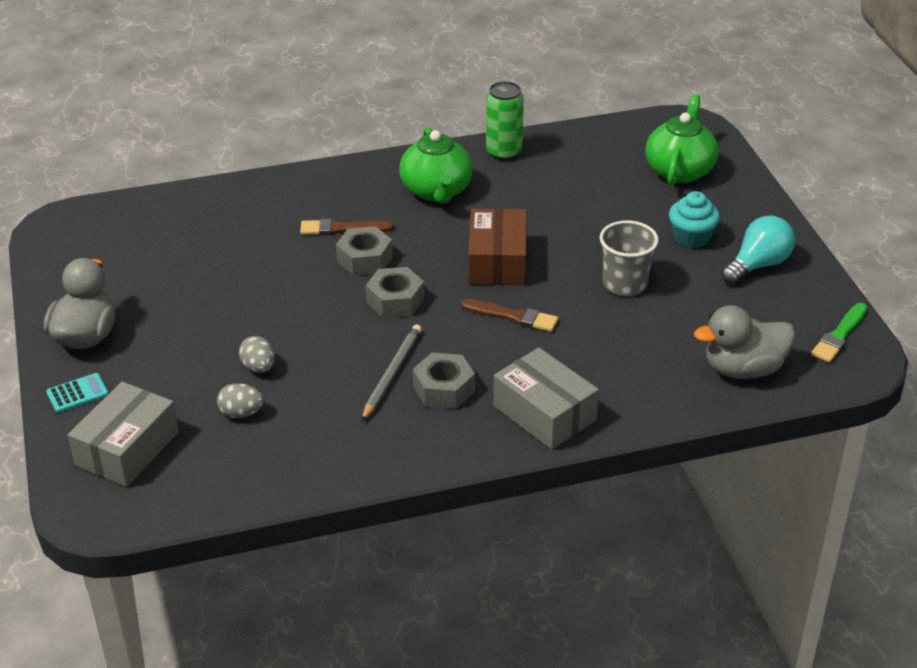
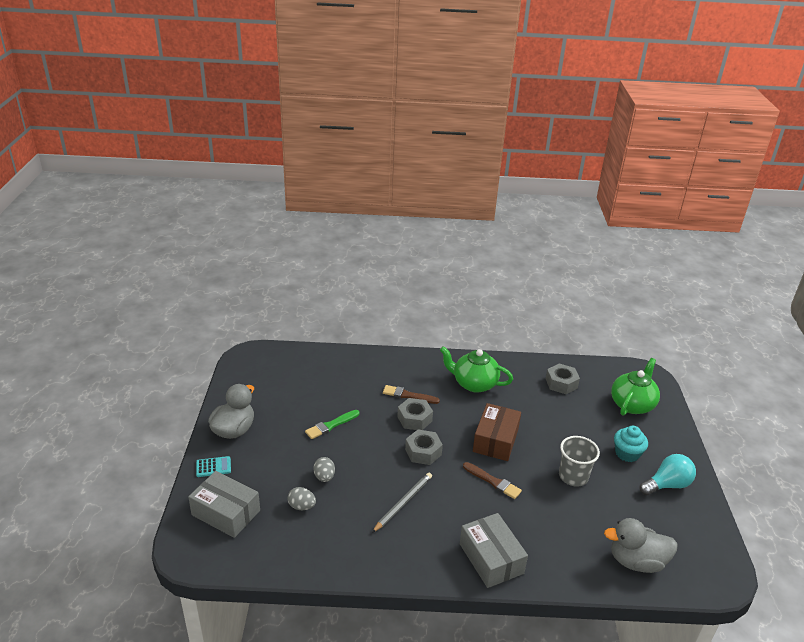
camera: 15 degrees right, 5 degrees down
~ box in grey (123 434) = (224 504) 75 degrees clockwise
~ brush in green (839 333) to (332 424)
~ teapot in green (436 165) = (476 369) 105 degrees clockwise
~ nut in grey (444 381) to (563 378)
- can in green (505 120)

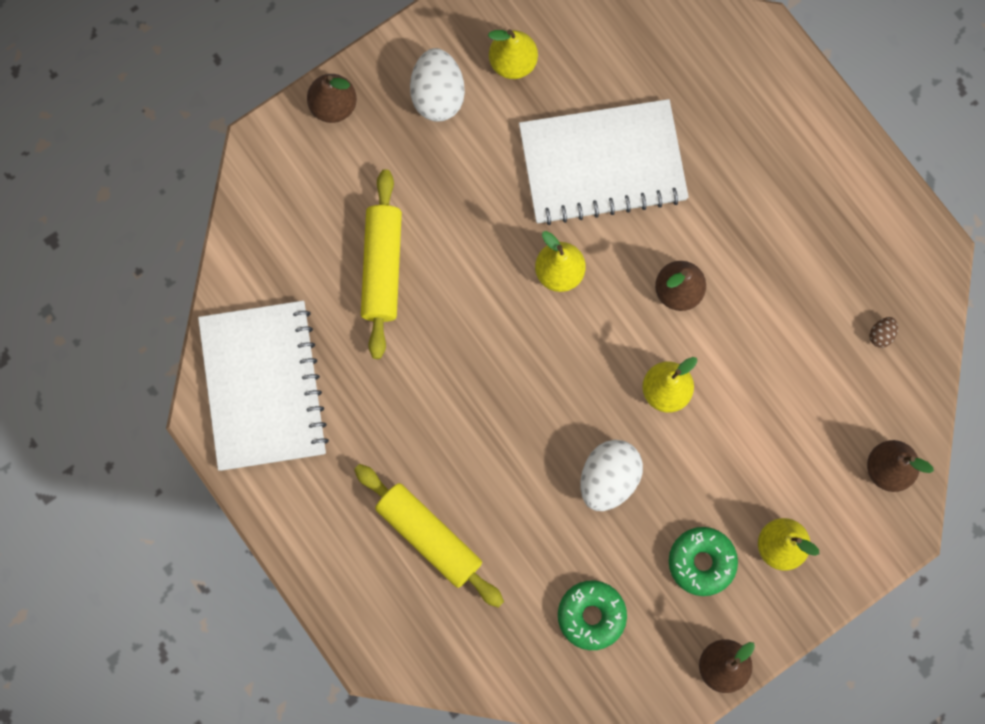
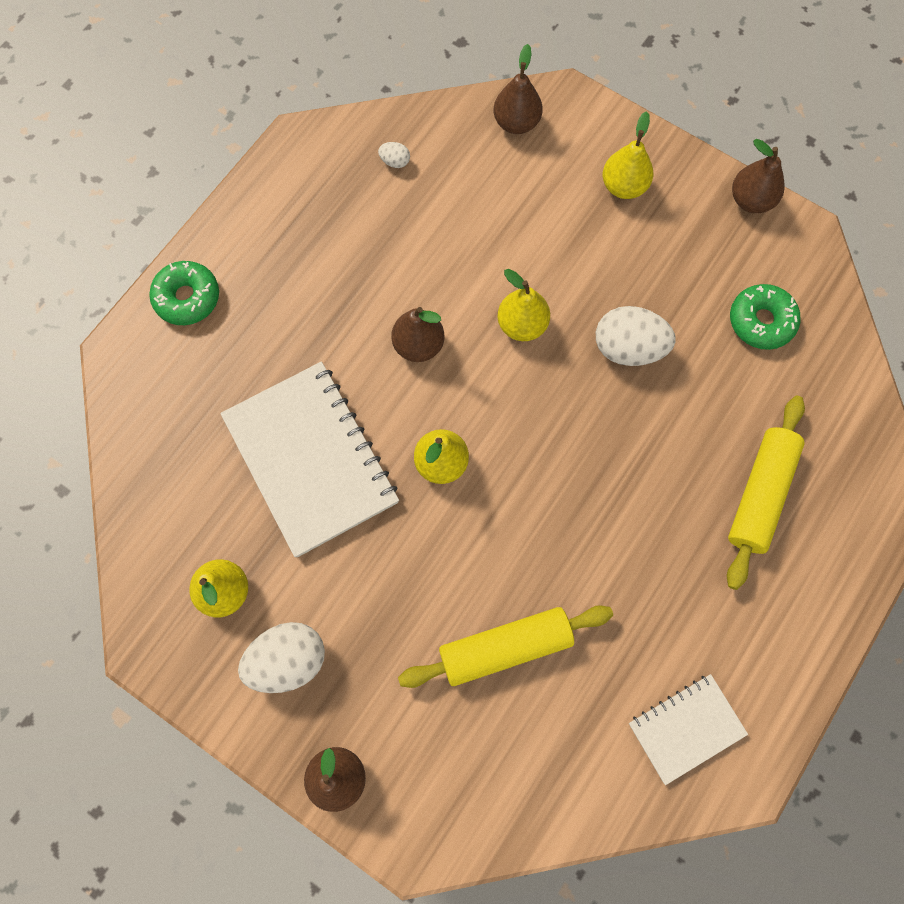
camera: 110 degrees left, 5 degrees down
~ donut in green (703 561) to (184 293)
~ egg in brown (883 332) to egg in white (394 155)
~ notebook in white (263 386) = (688 729) x0.54

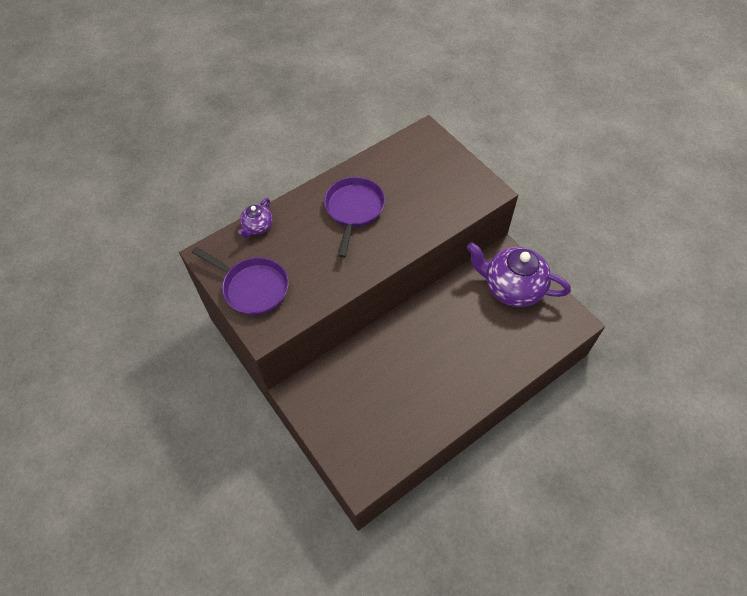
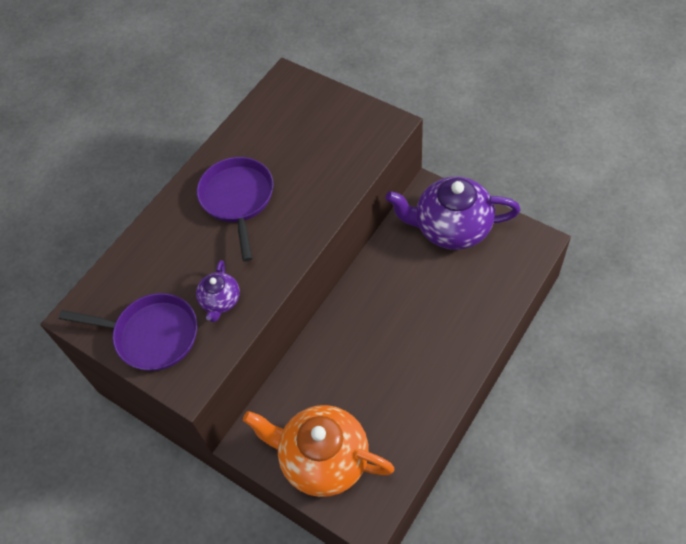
camera: 15 degrees left, 0 degrees up
~ teapot in purple (255 218) to (218 291)
+ teapot in orange (318 451)

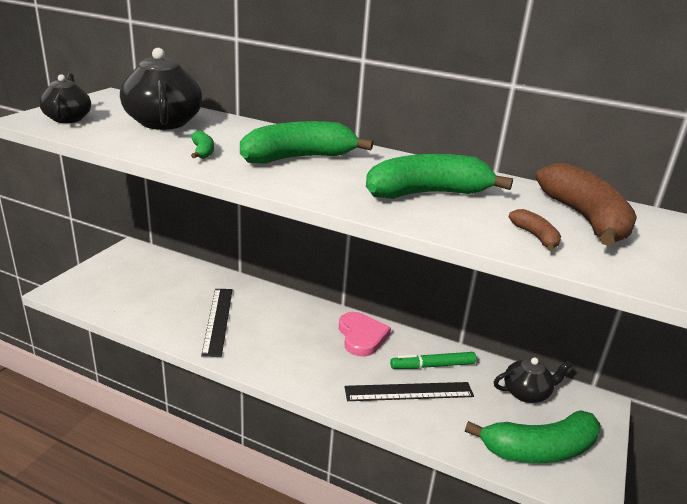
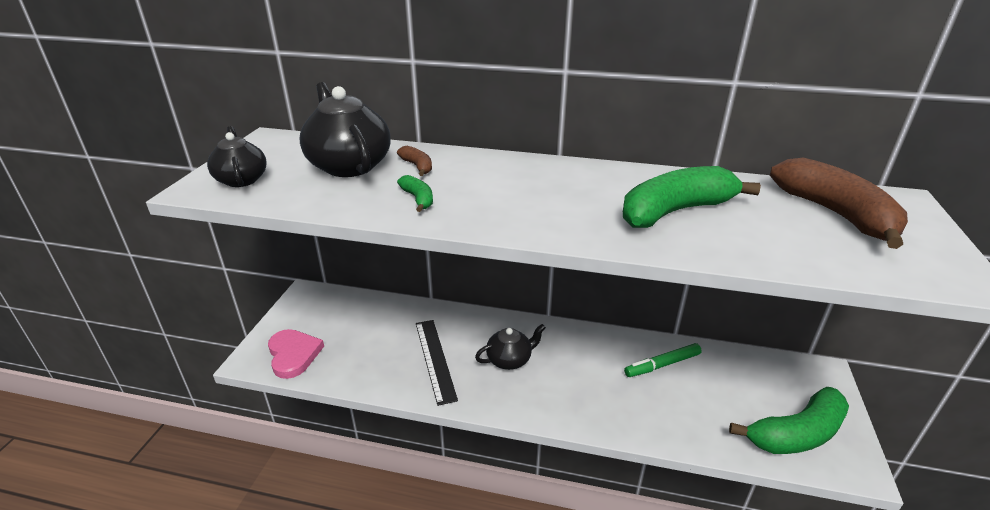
camera: 10 degrees left, 5 degrees up
~ heart in pink (365 334) to (296 354)
~ banana in brown (535 230) to (414 161)
~ teapot in black (533 380) to (510 347)
- banana in green (306 142)
- ruler in black (409 391)

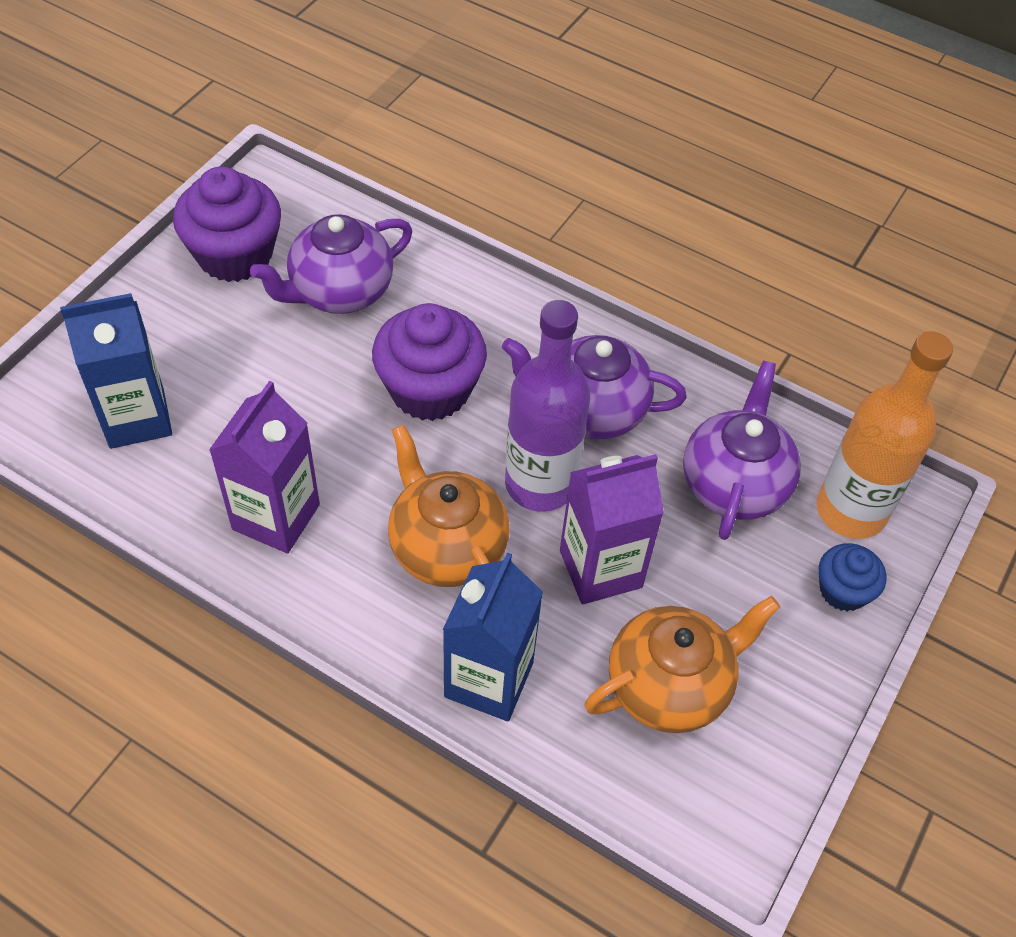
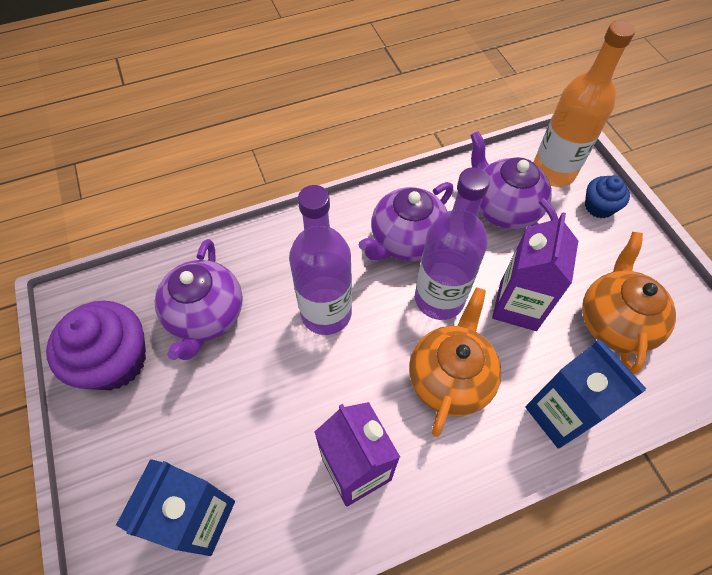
camera: 50 degrees left, 5 degrees up
~ cupcake in purple (429 362) to bottle in purple (320 260)
~ teapot in orange (449 506) = (455 362) 105 degrees clockwise

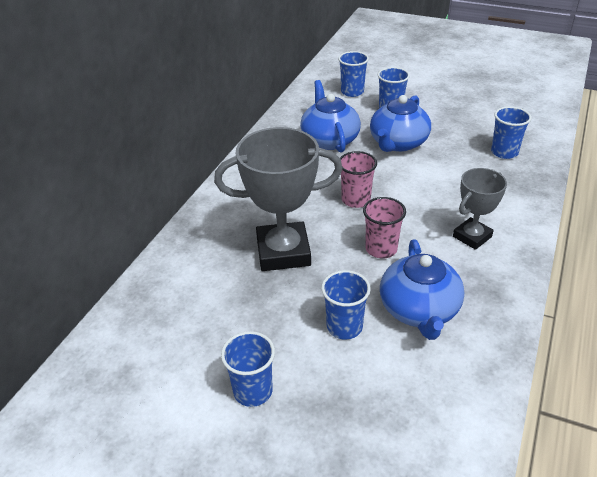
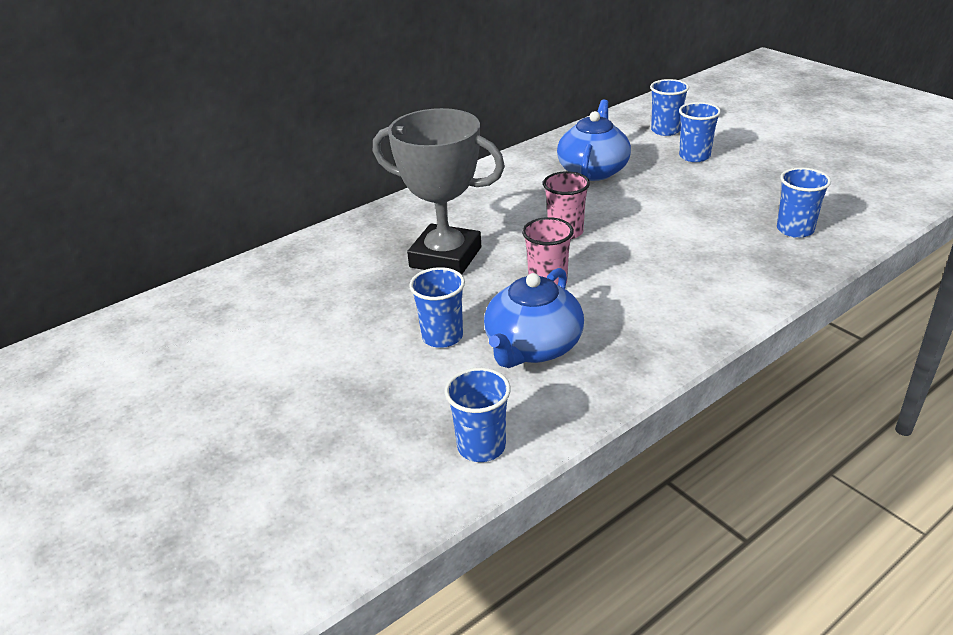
camera: 30 degrees right, 5 degrees down
~ cup in blue (248 369) to (478 414)
- teapot in blue (400 123)
- trophy in grey (480 209)

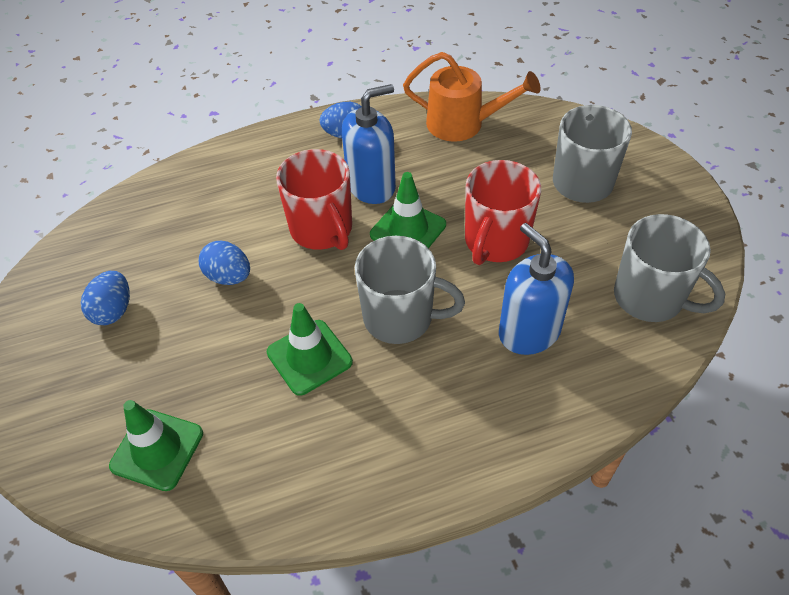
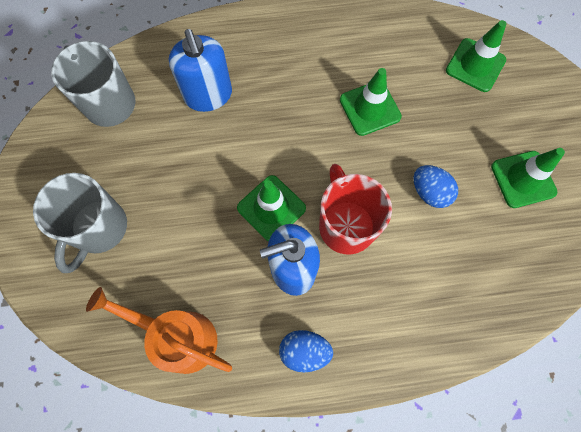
camera: 170 degrees left, 20 degrees up
~ egg in blue (105 298) to traffic cone in green (528 178)
- mug in grey (410 290)
- mug in red (503 212)

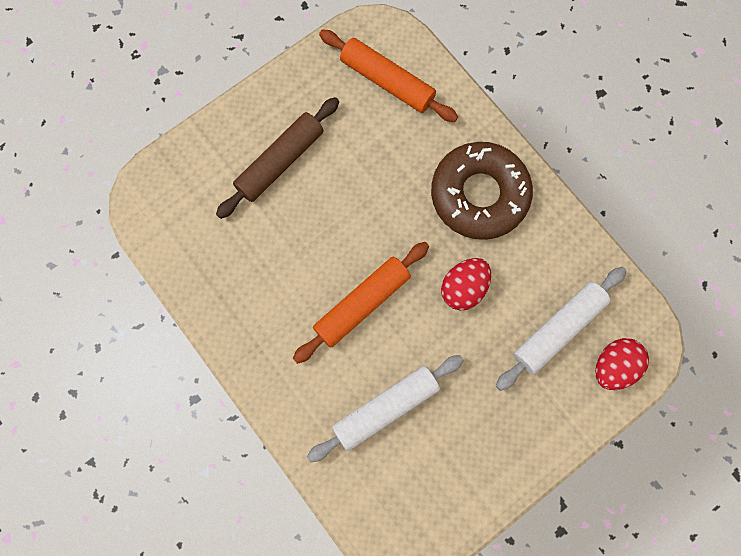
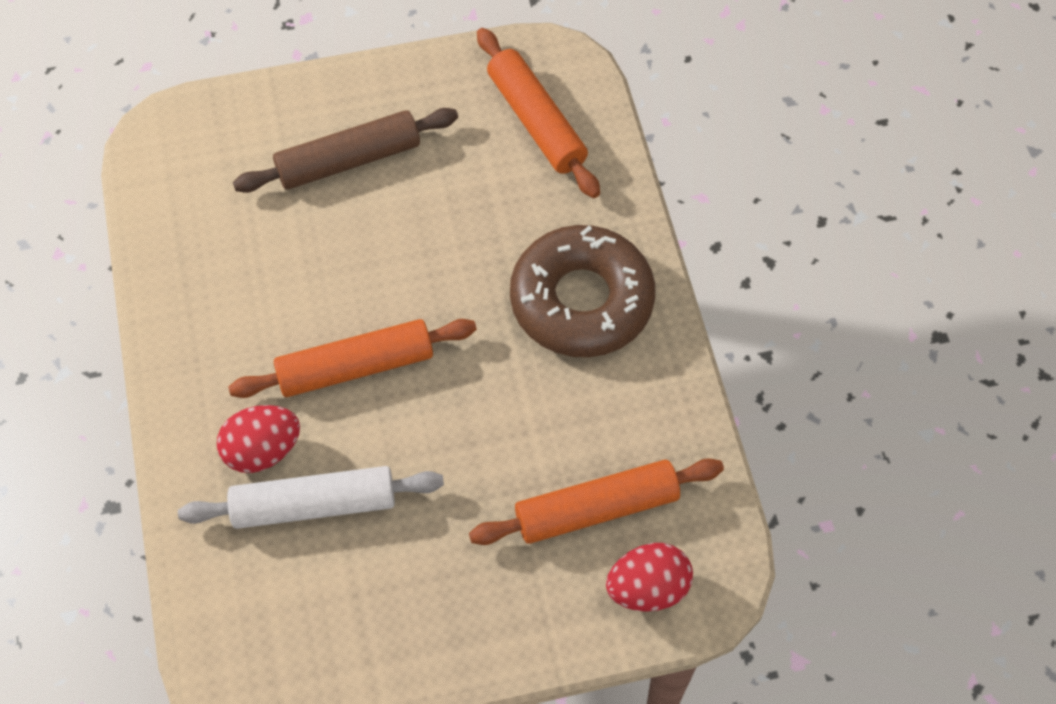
camera: 25 degrees right, 15 degrees down
~ egg in red (466 284) to (258 439)
~ rolling pin in white (561 329) to rolling pin in orange (596 501)

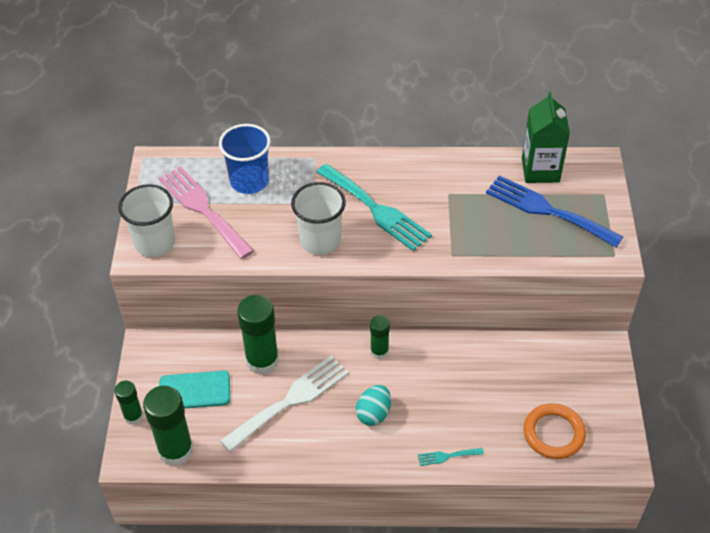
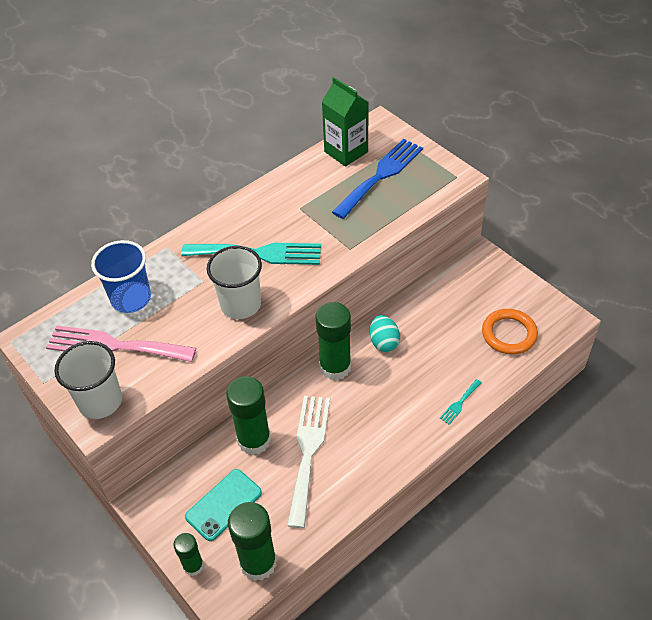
camera: 40 degrees left, 0 degrees up
~ glue stick in green (380 337) = (333 341) x1.78
~ fork in blue (554 211) = (377 179) 135 degrees clockwise
~ egg in turquoise (373 405) to (385 333)

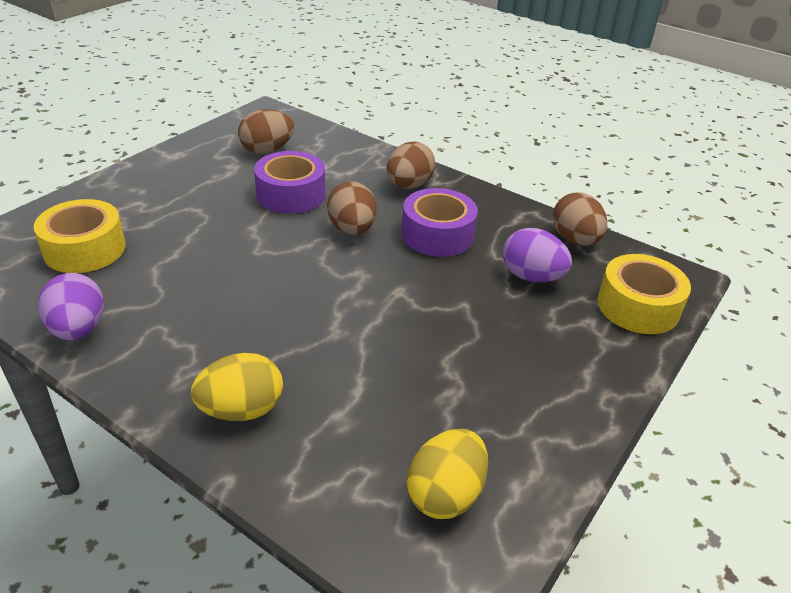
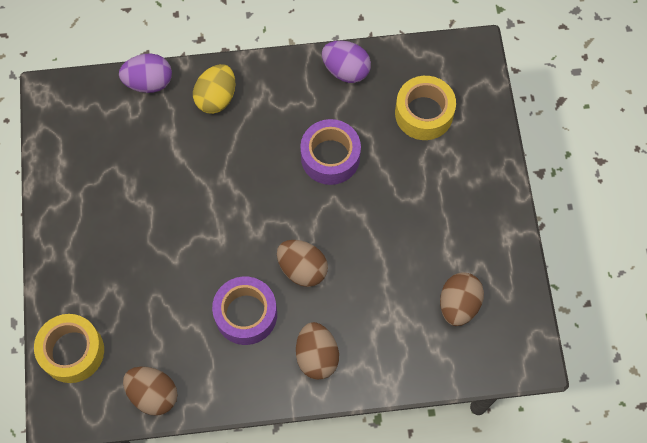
camera: 140 degrees right, 30 degrees up
~ egg in purple (537 255) to (145 73)
~ tape in purple (289 182) to (330 152)
- egg in yellow (447 474)

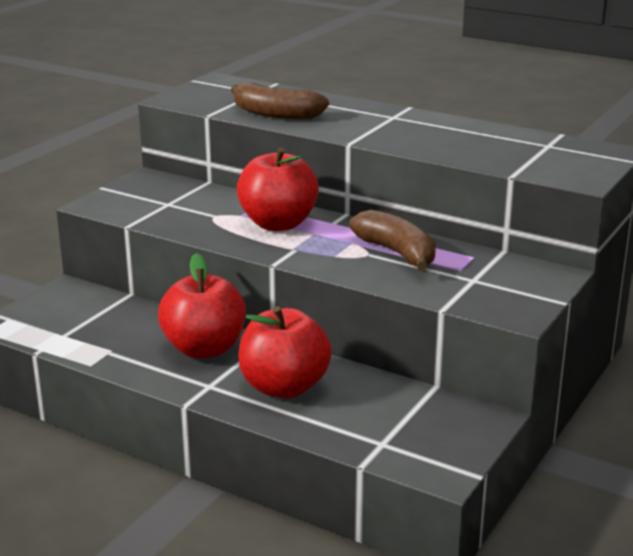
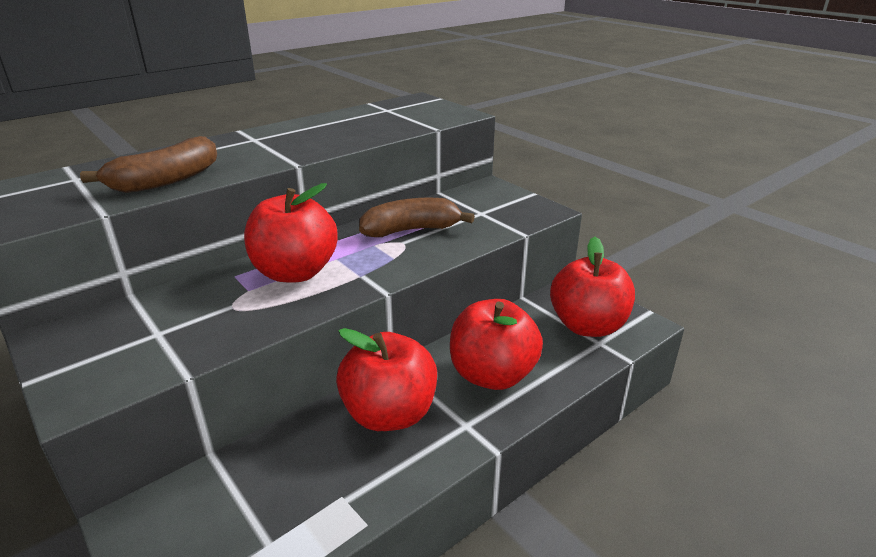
camera: 70 degrees left, 5 degrees up
+ apple in red (592 287)

